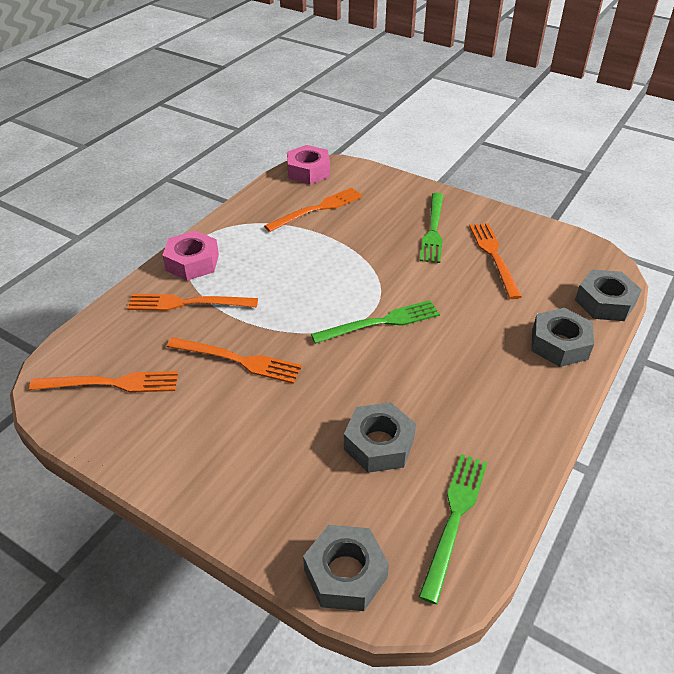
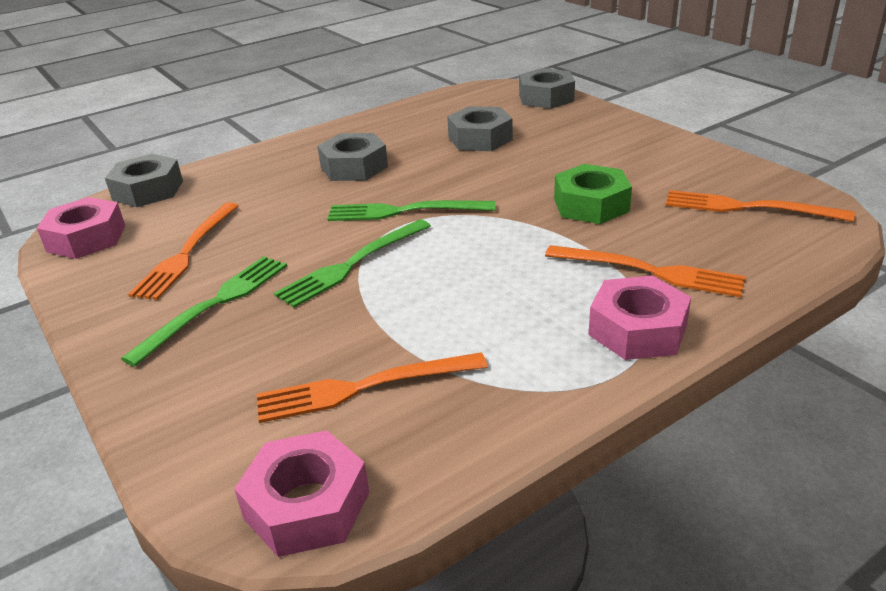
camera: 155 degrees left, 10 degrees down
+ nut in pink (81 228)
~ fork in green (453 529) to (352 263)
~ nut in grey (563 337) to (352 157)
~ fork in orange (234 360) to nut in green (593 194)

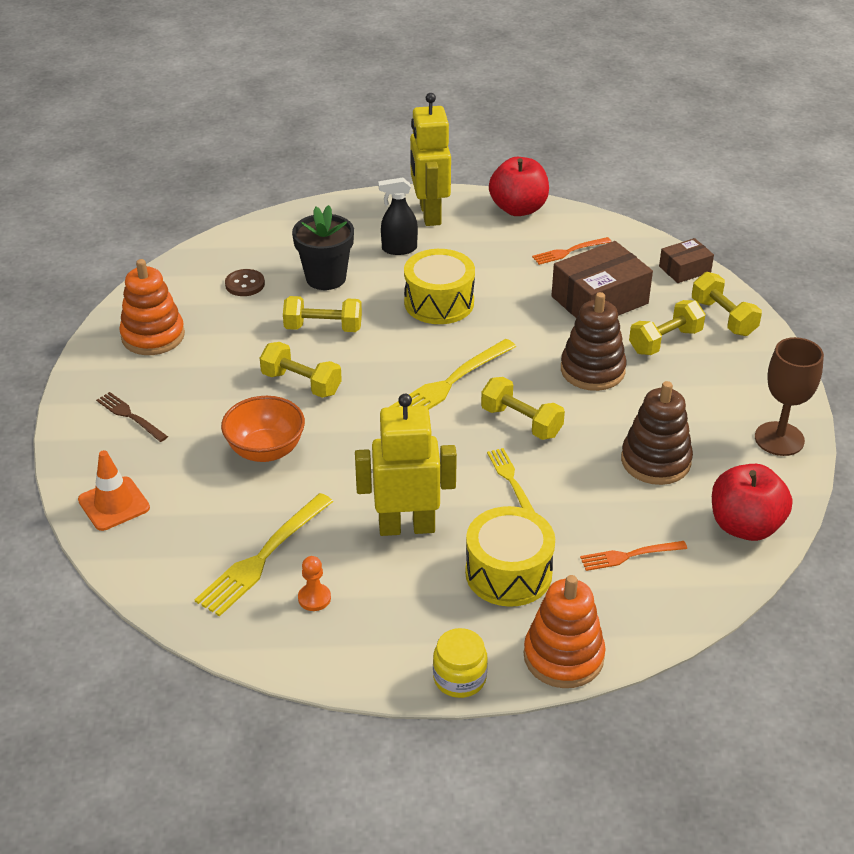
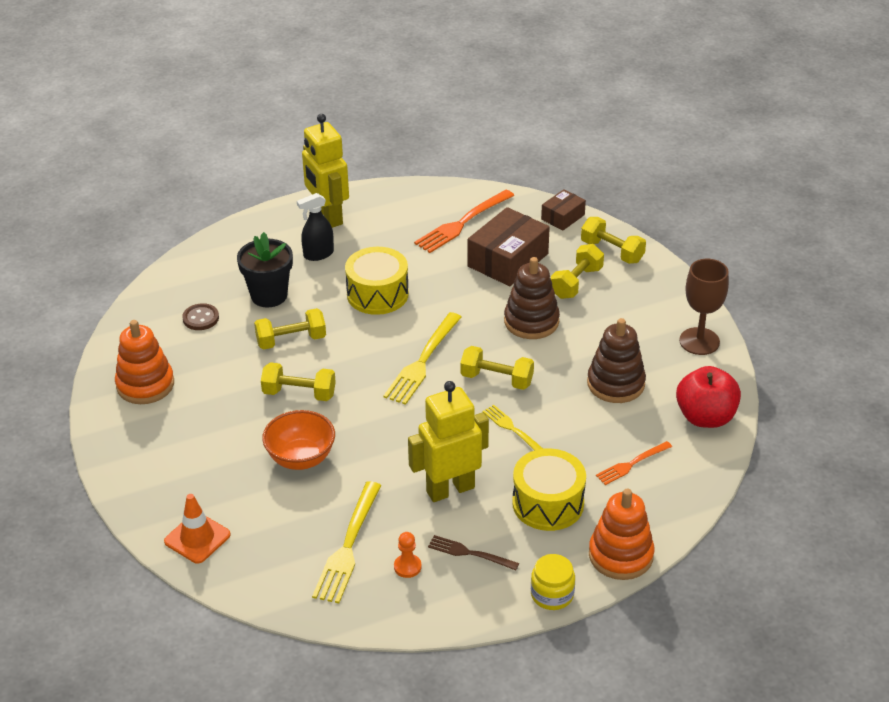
camera: 20 degrees left, 0 degrees up
~ fork in orange (571 251) = (464 221) x1.70
~ fork in brown (132 417) to (473 552)
- apple in red (519 186)

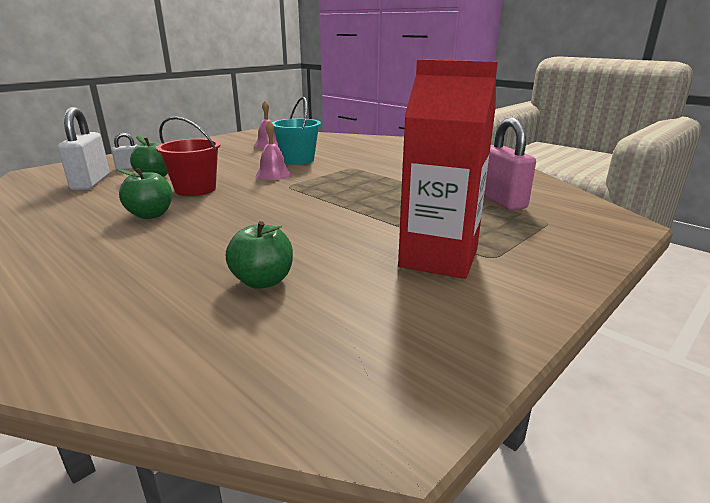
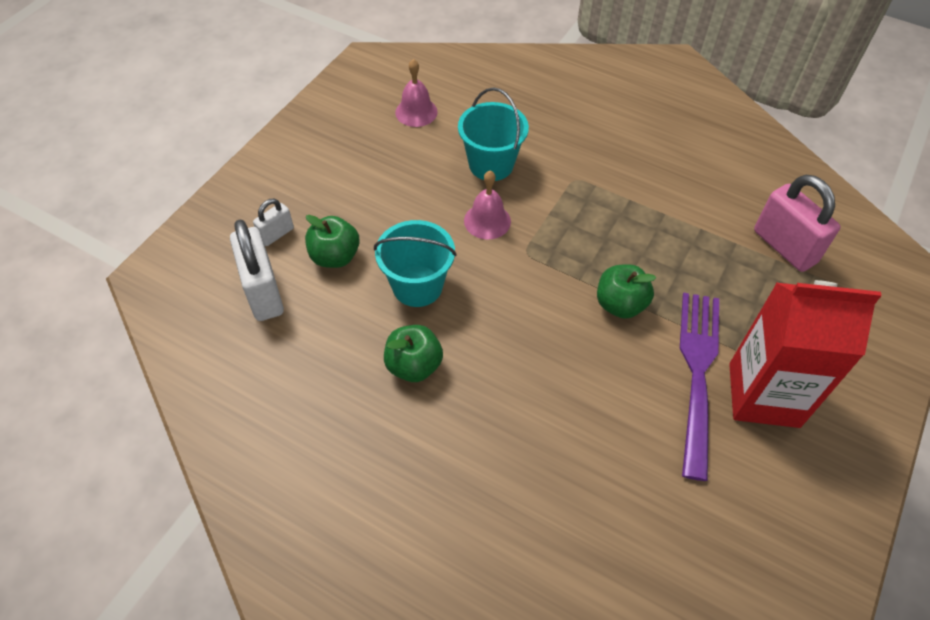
camera: 15 degrees left, 30 degrees up
~ bucket in red (188 156) to bucket in turquoise (415 263)
~ apple in green (259 255) to (626 292)
+ fork in purple (699 387)

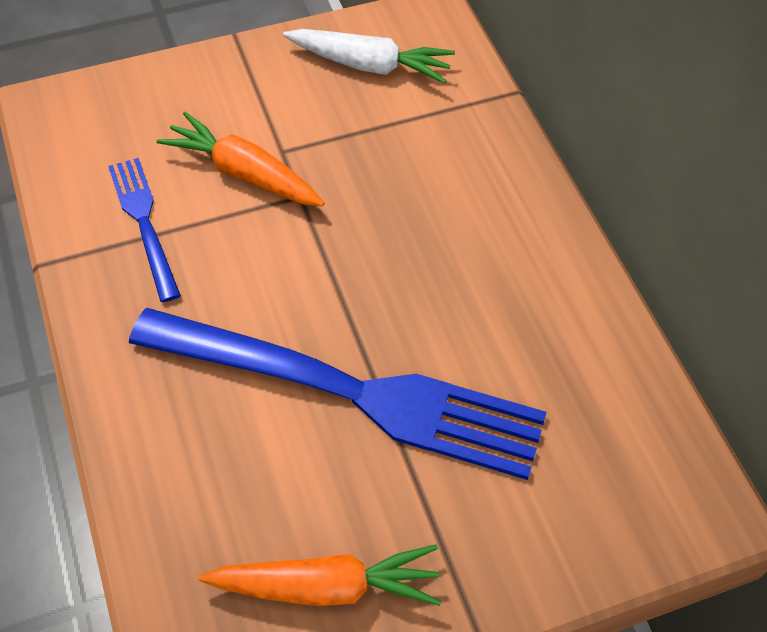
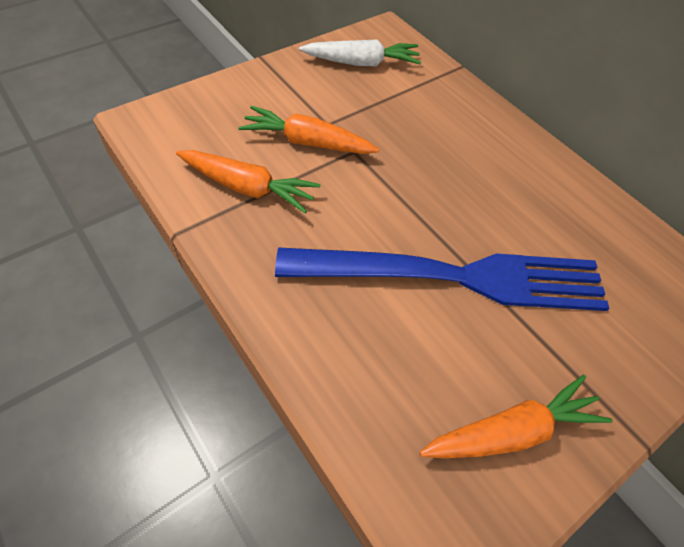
camera: 20 degrees left, 0 degrees up
~ fork in blue (144 230) to carrot in orange (248 181)

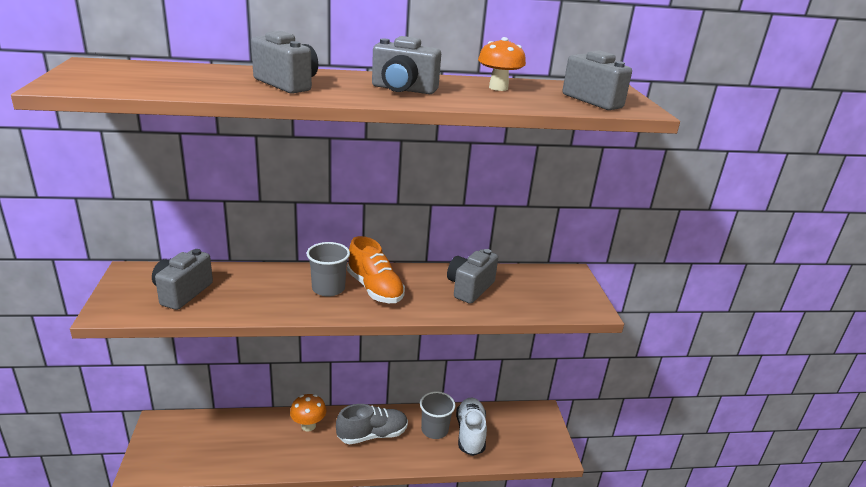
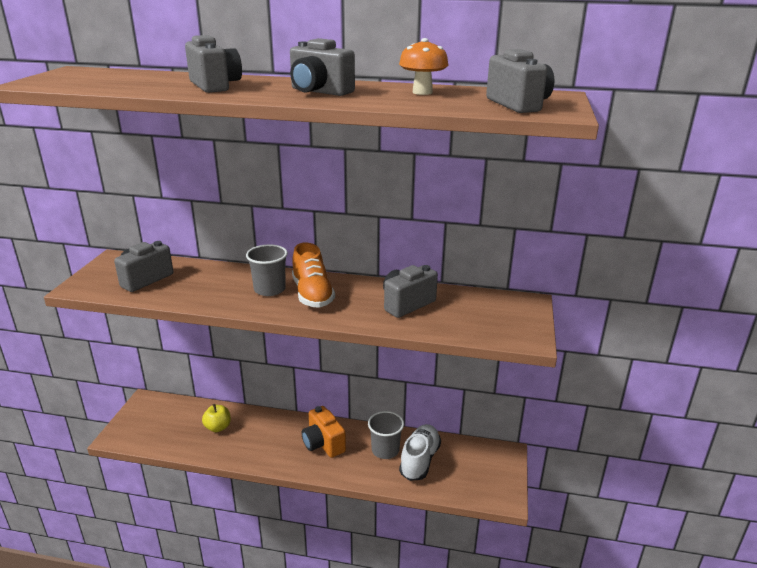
camera: 20 degrees right, 0 degrees up
+ apple in yellow (216 418)
~ shoe in grey (372 424) to camera in orange (324 432)
- mushroom in orange (308 413)

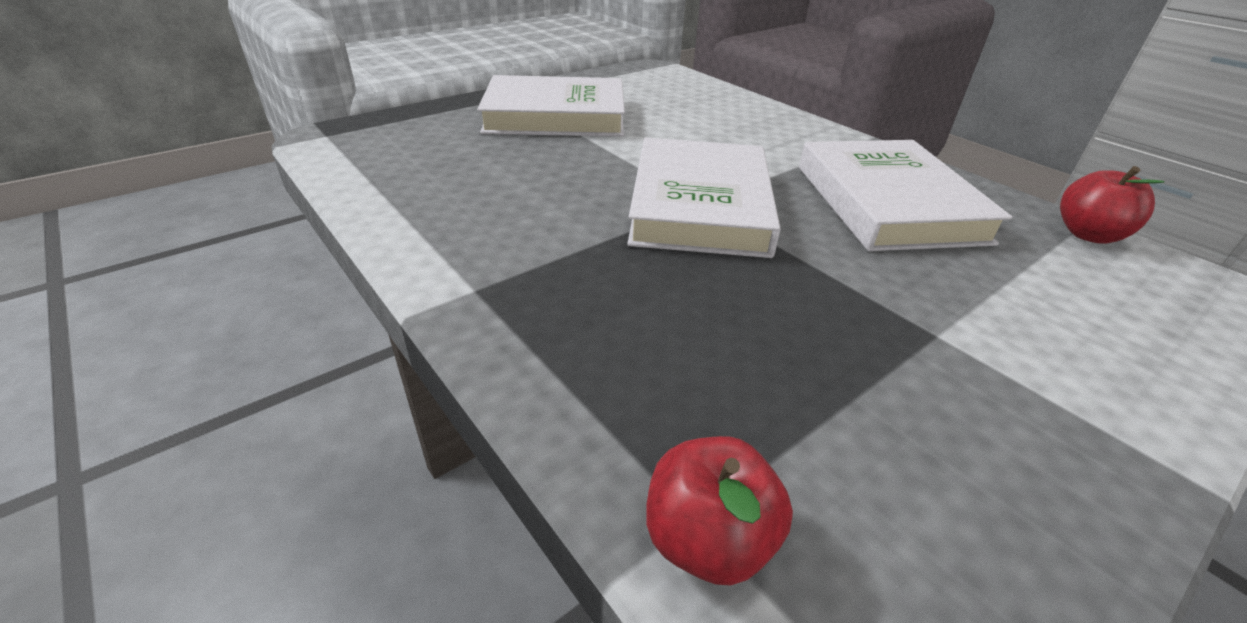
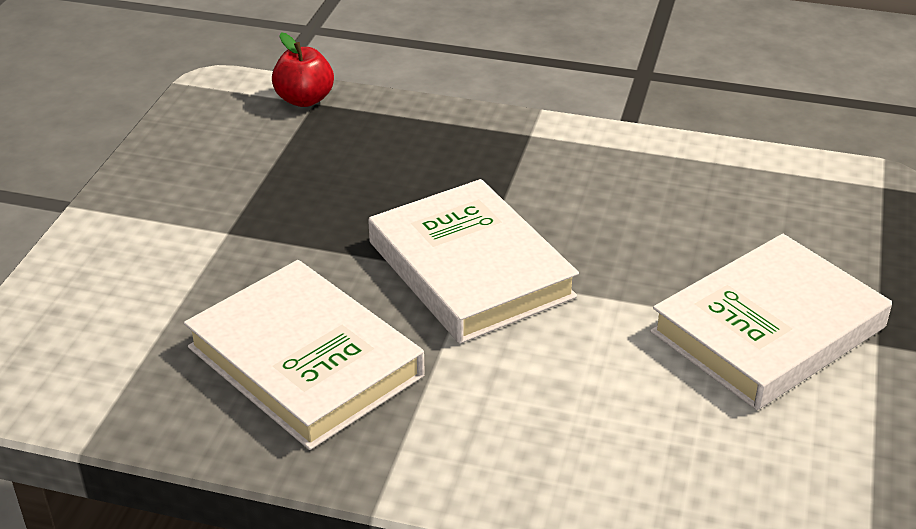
camera: 145 degrees right, 0 degrees up
- apple in red (1112 205)

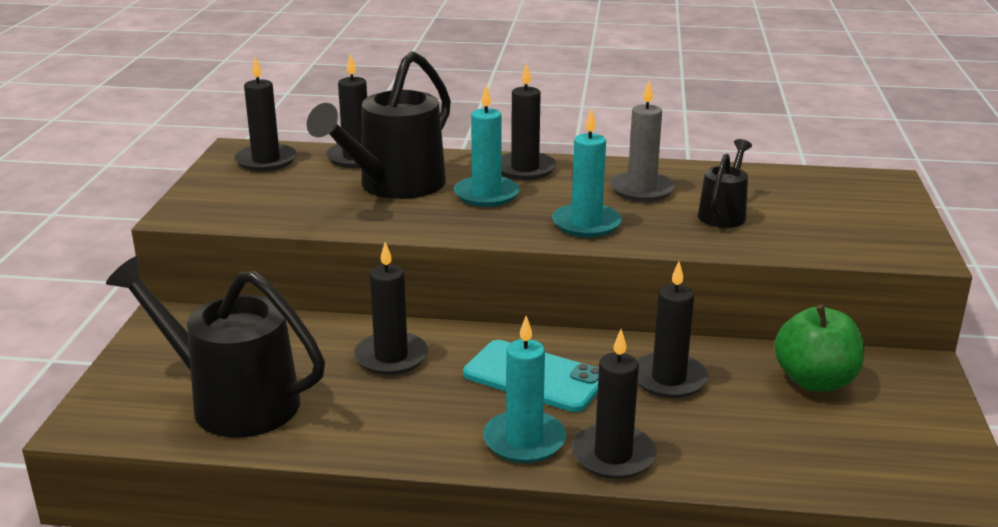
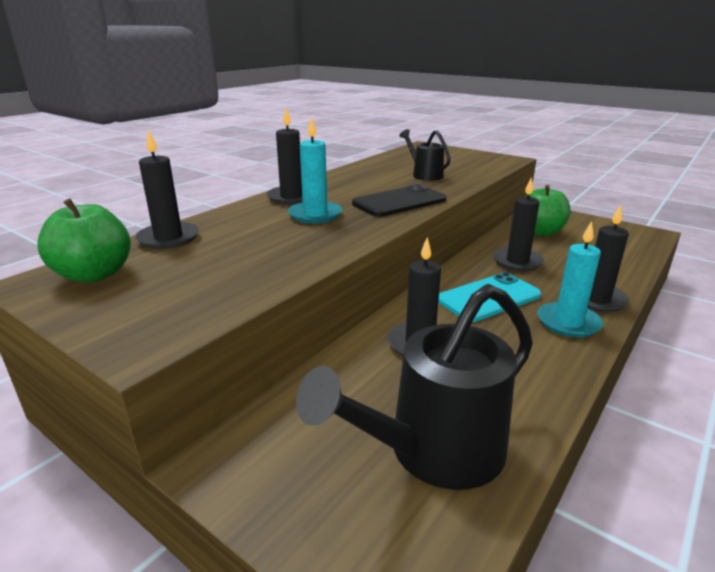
camera: 60 degrees left, 0 degrees up
~ candle in black (265 114) to apple in green (84 240)
~ candle in turquoise (587 172) to phone in black (399 200)
- watering can in black (379 125)
- candle in grey (642 141)

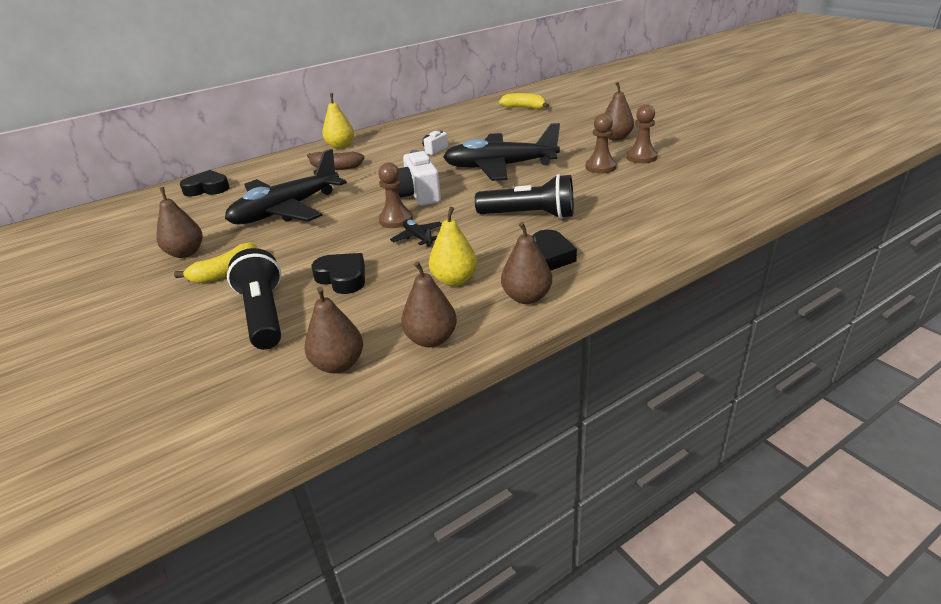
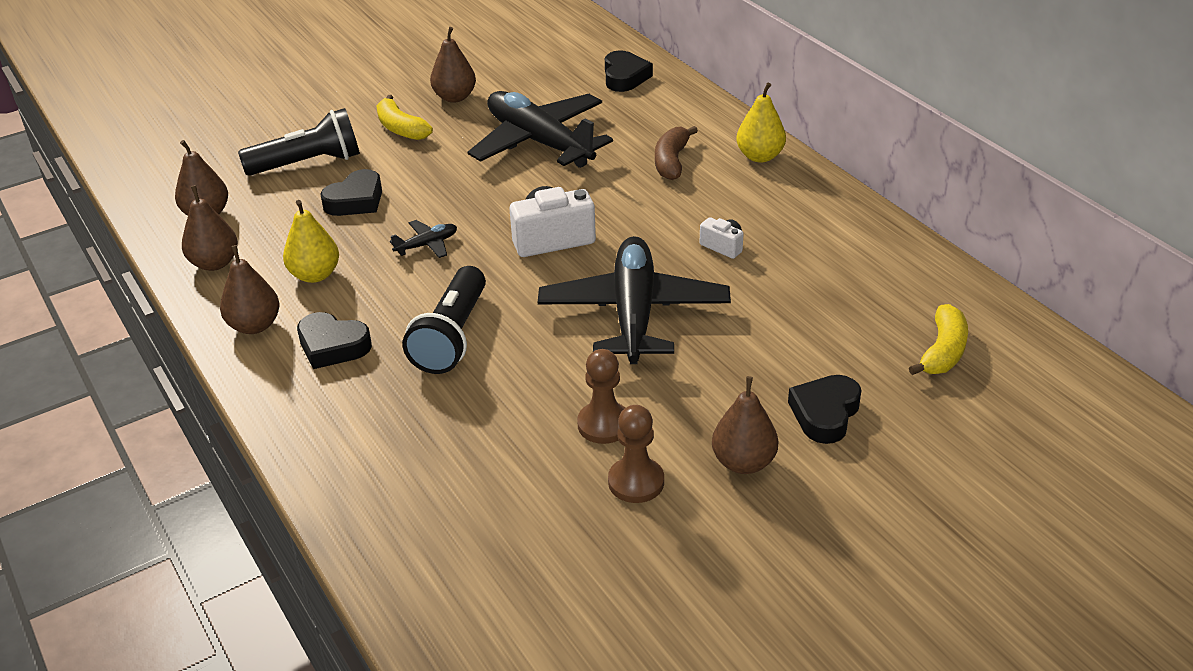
camera: 90 degrees right, 5 degrees up
+ heart in black (824 409)
- pawn in brown (395 195)

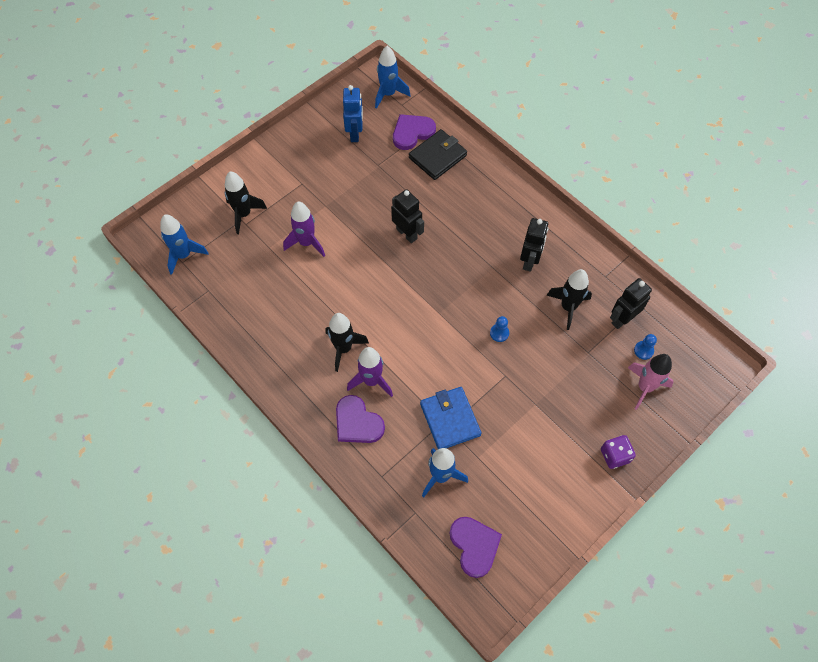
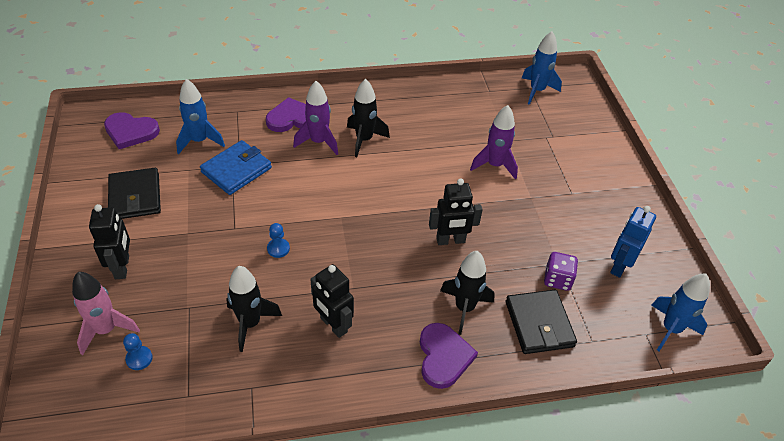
camera: 120 degrees right, 15 degrees down
~ robot in black (631 303) to (109 241)
+ wallet in black (134 193)
~ wallet in blue (450 418) = (236 167) 60 degrees counterclockwise
~ heart in purple (414 132) to (449 356)
~ rocket in black (246 202) to (467 293)
~ dice in purple (618 452) to (561 271)
~ robot in blue (353 113) = (633 242) 90 degrees clockwise

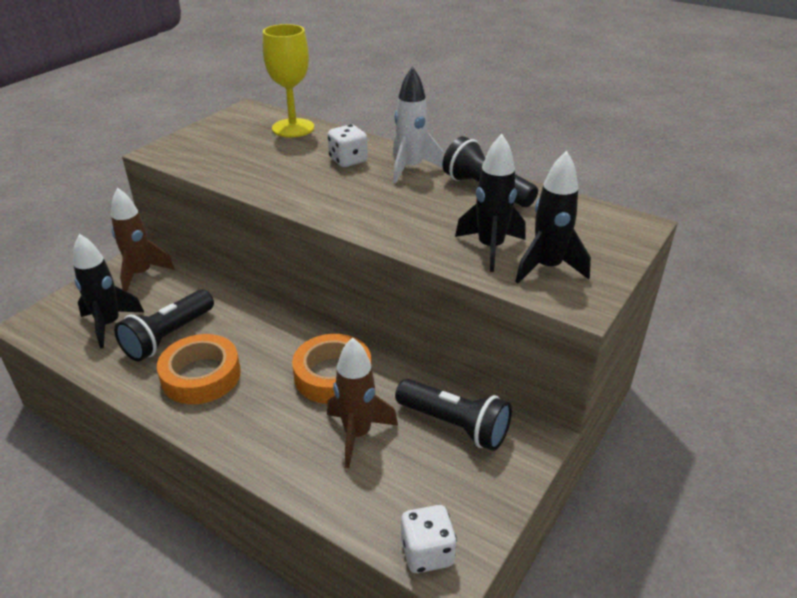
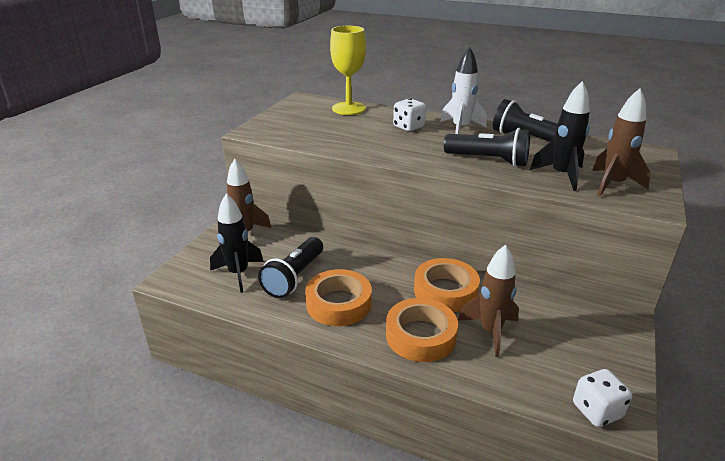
camera: 10 degrees left, 5 degrees down
+ tape in orange (422 330)
~ flashlight in black (453 415) to (487 147)
~ rocket in black (553 216) to rocket in brown (621 142)

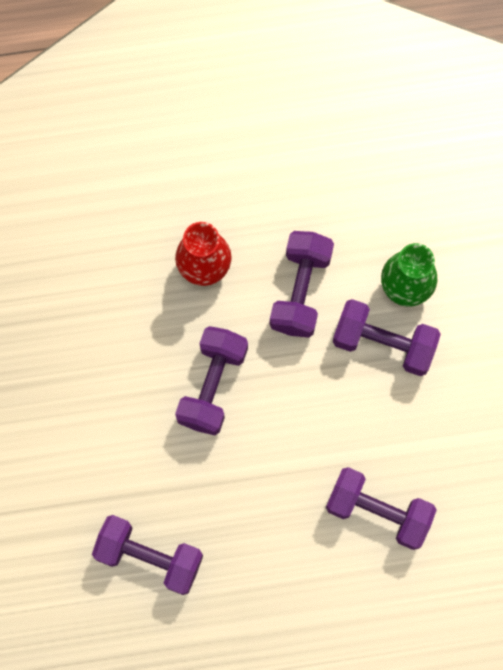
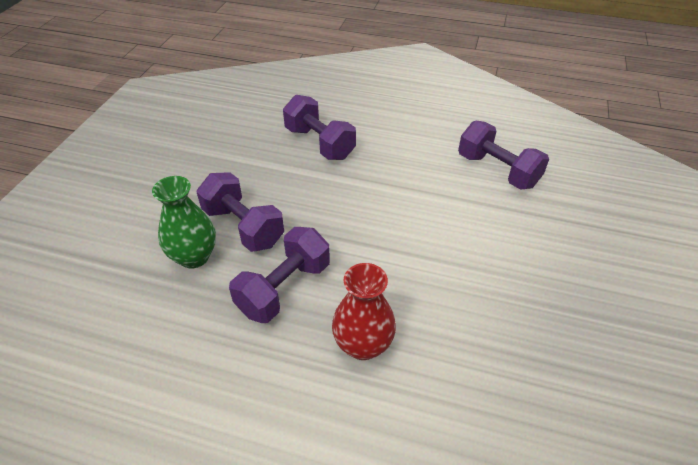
camera: 155 degrees left, 30 degrees down
- dumbbell in purple (211 380)

